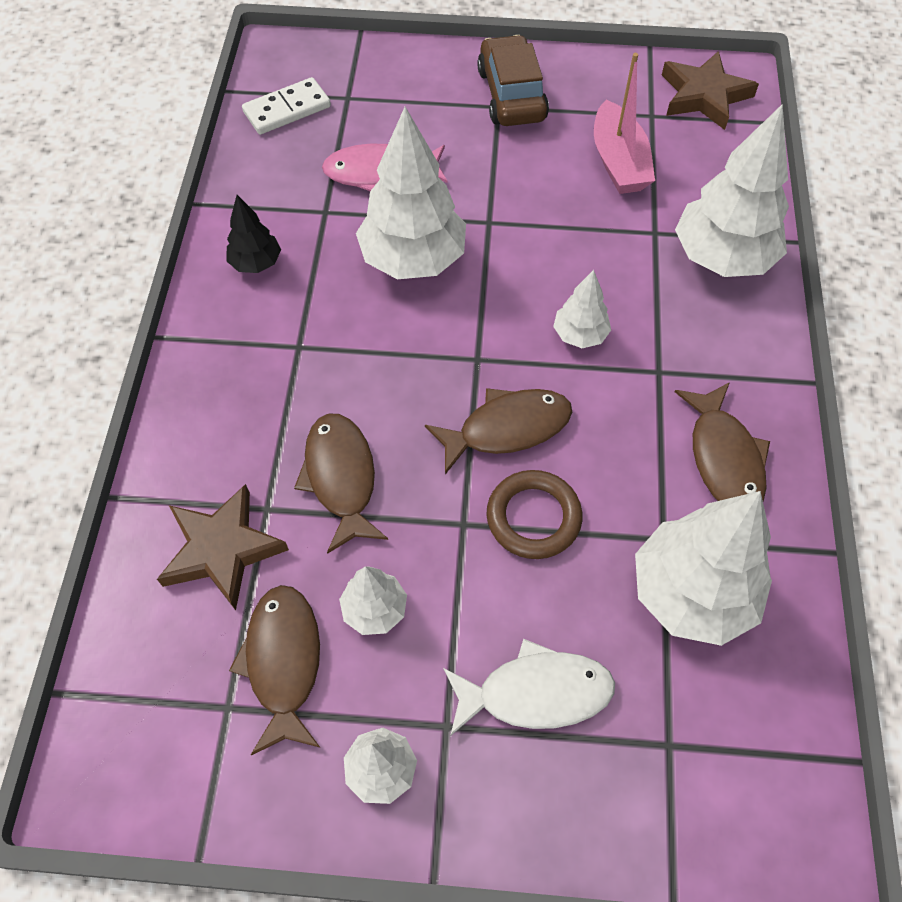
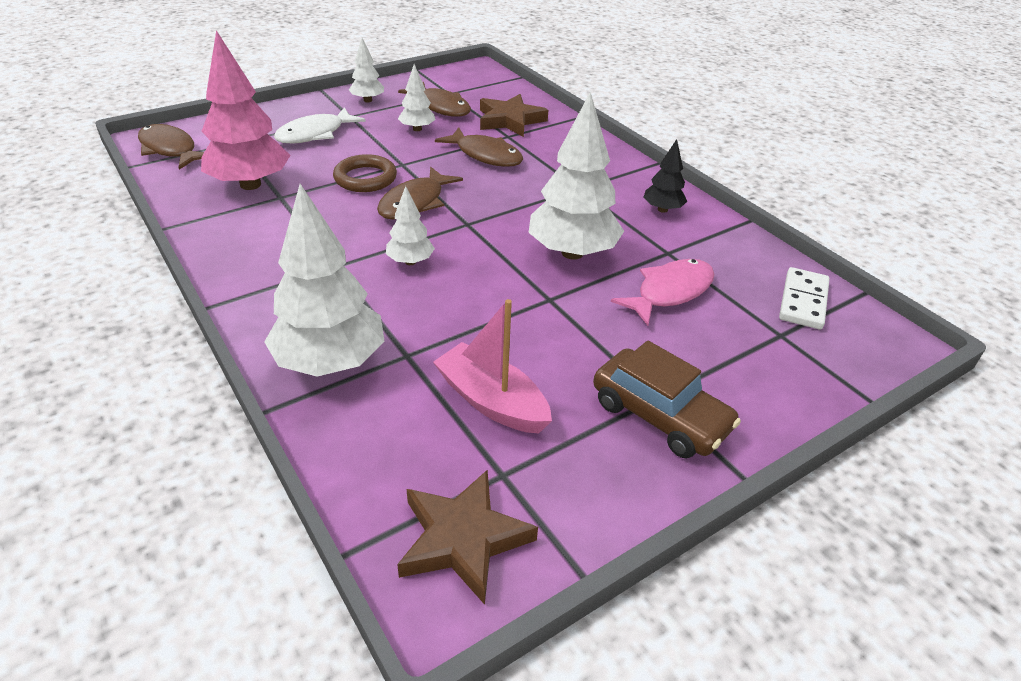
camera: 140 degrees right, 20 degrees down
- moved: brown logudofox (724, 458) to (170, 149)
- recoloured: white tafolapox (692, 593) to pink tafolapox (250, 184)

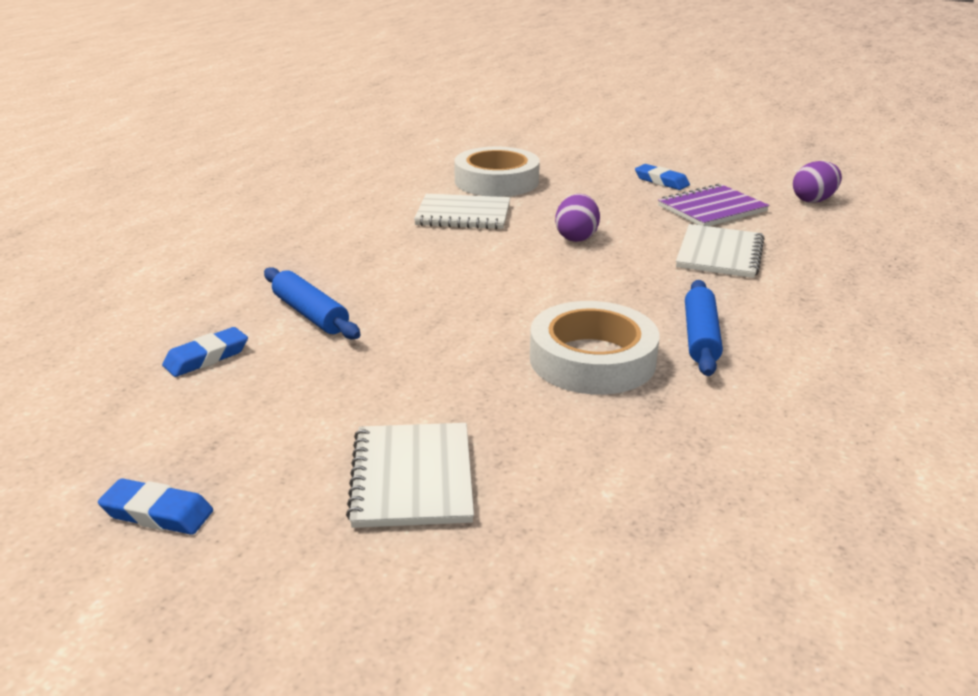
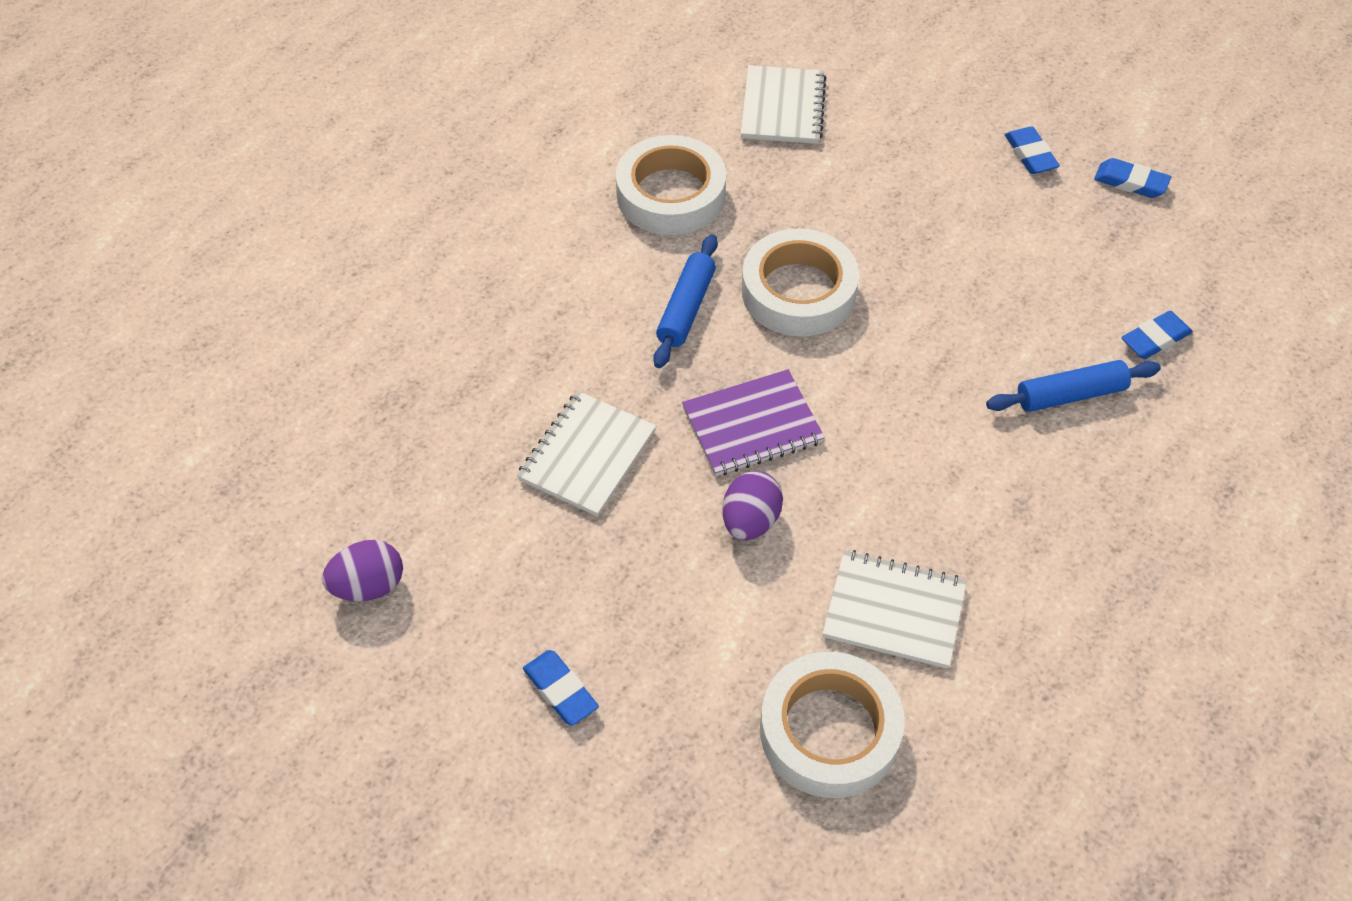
camera: 170 degrees left, 25 degrees up
- moved: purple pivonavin (712, 209) to (752, 425)
- turned: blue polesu (310, 314) = (1070, 395) 75 degrees counterclockwise
- moved: white pivonavin (412, 477) to (782, 107)
- added: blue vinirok (1030, 154)
- added: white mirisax (671, 194)

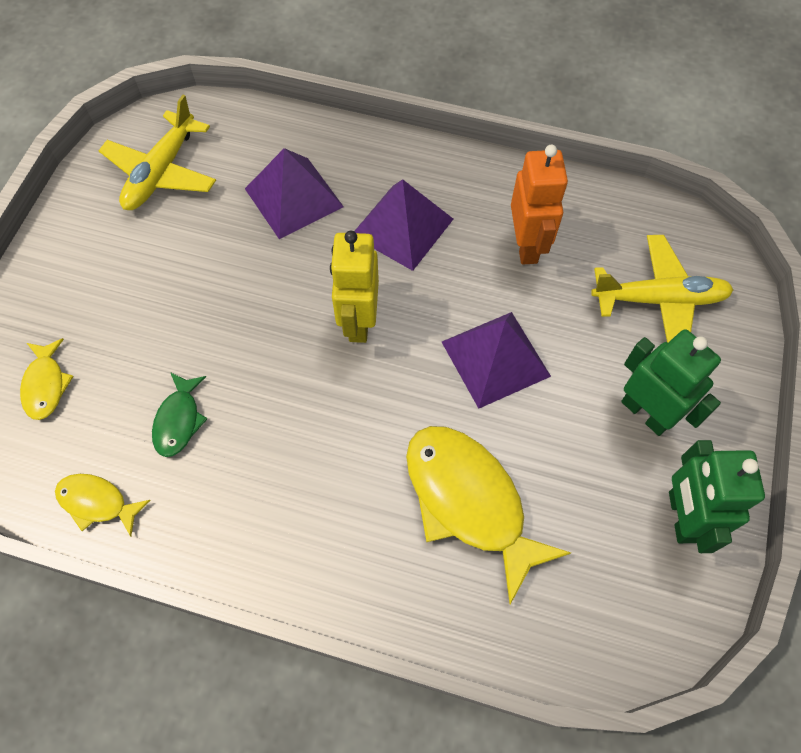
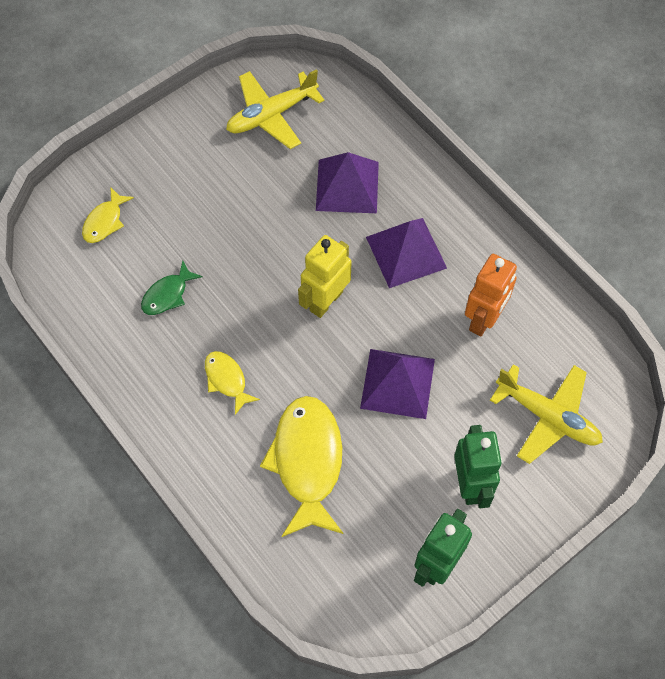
camera: 35 degrees right, 0 degrees up
- moved: yellow logudofox (97, 502) to (227, 380)

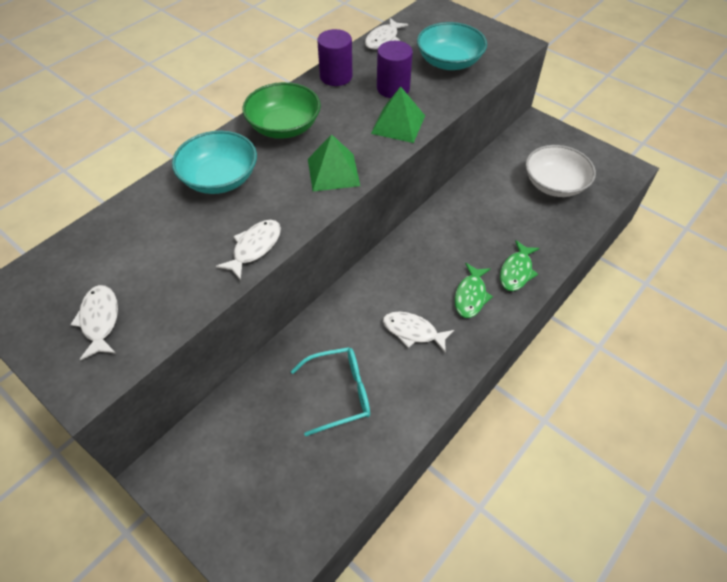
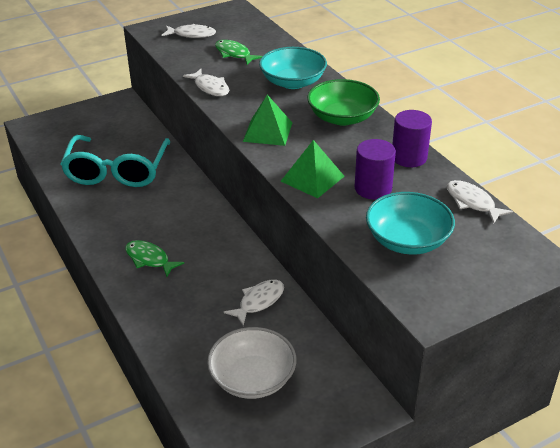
camera: 110 degrees right, 15 degrees down
- moved: green logudofox (516, 271) to (234, 54)
- moved: white logudofox (413, 331) to (259, 301)
- resized: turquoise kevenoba (339, 393) = (117, 171) x1.61

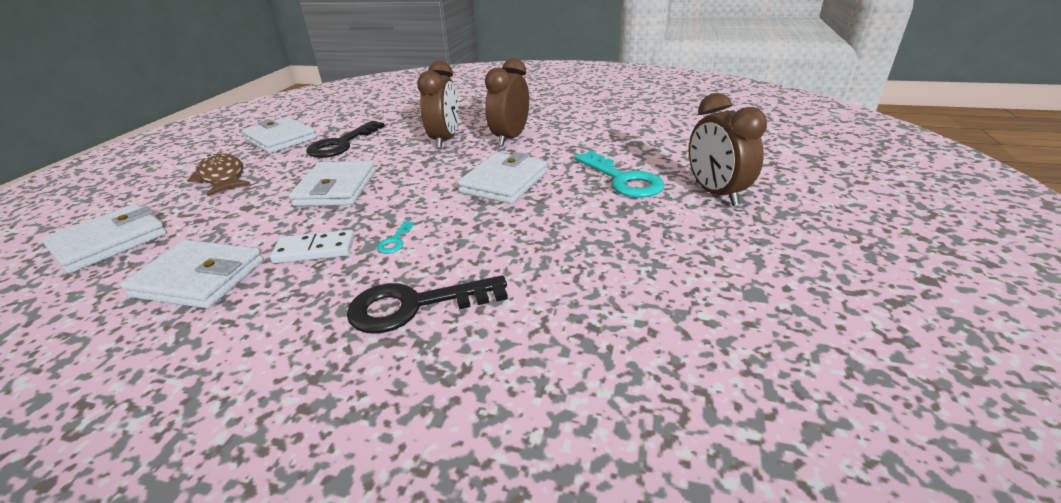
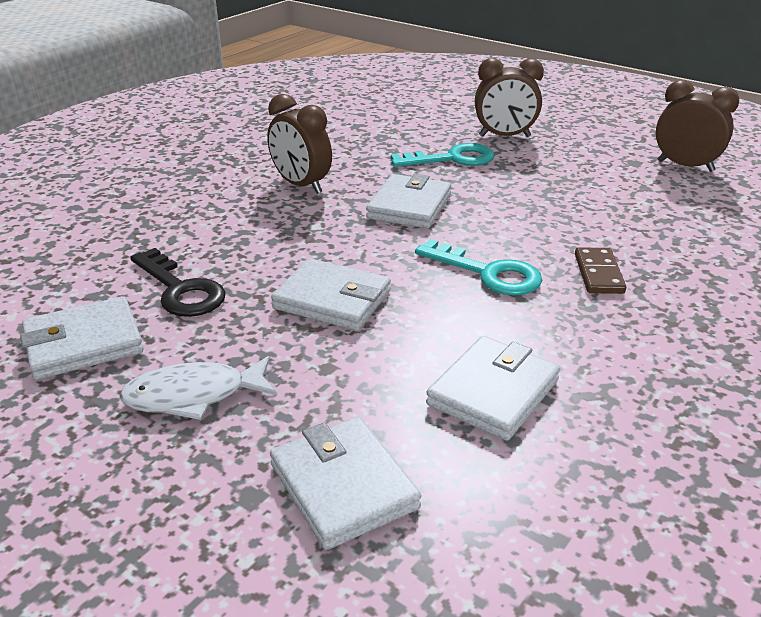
camera: 70 degrees left, 0 degrees up
- moved: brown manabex (445, 140) to (685, 166)
- turned: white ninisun (504, 182) = (409, 206) 60 degrees clockwise
- recoloured: brown logudofox (222, 177) to white logudofox (193, 396)
- resized: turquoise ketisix (395, 241) = (488, 273) x2.30
- removed: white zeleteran (315, 250)
- replaced: black ketisix (414, 306) to brown zeleteran (599, 274)

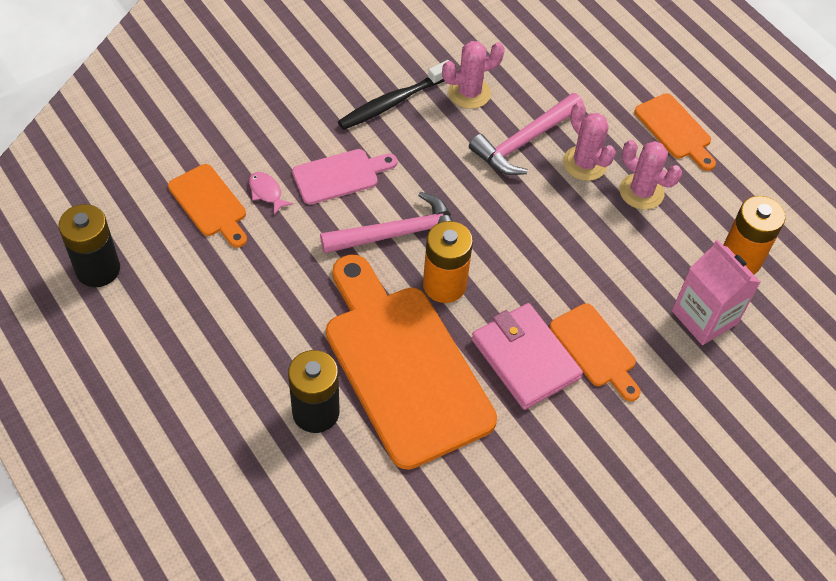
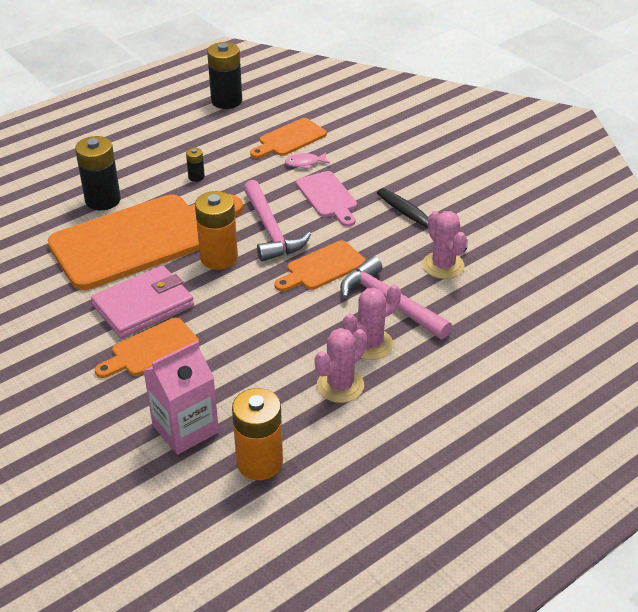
camera: 90 degrees right, 15 degrees down
- moved: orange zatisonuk (675, 130) to (322, 267)
- turned: pink logudofox (266, 192) = (305, 163) 150 degrees counterclockwise
- added: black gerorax (196, 177)

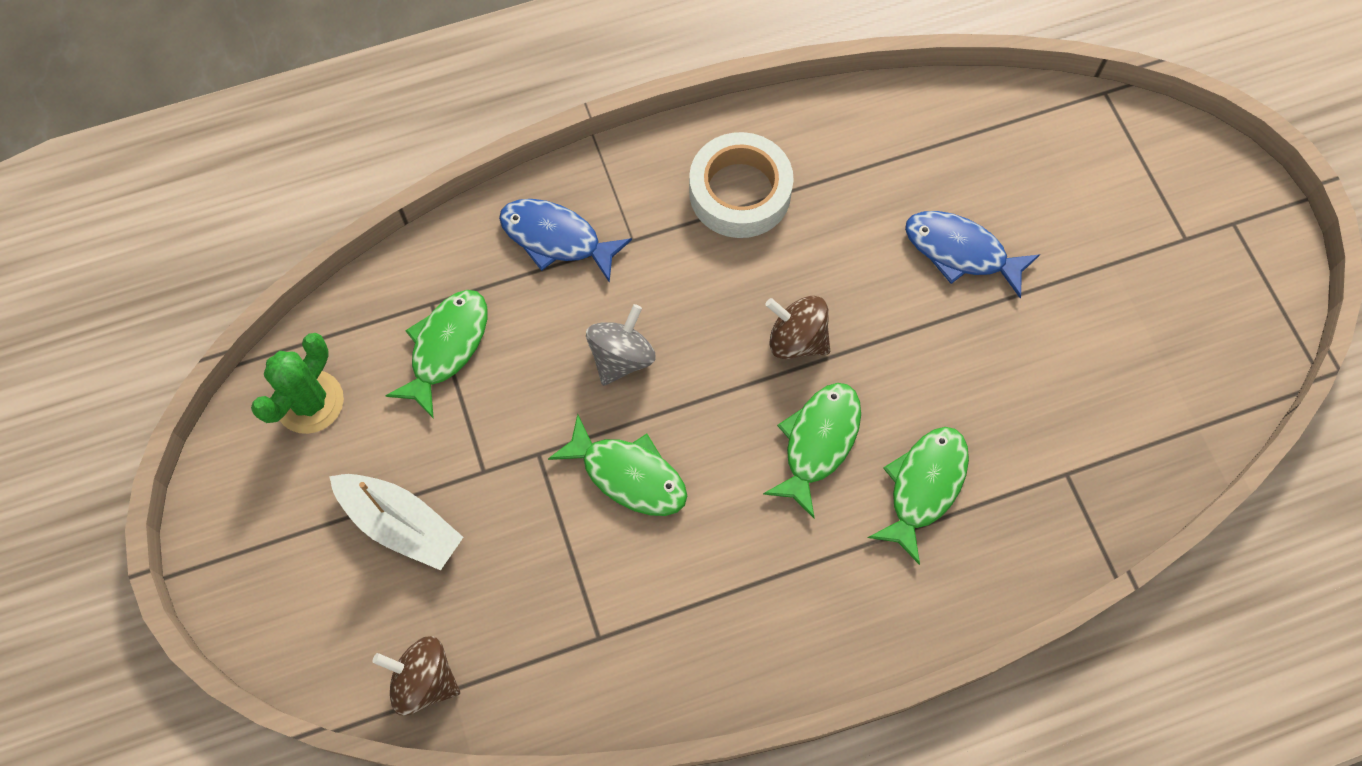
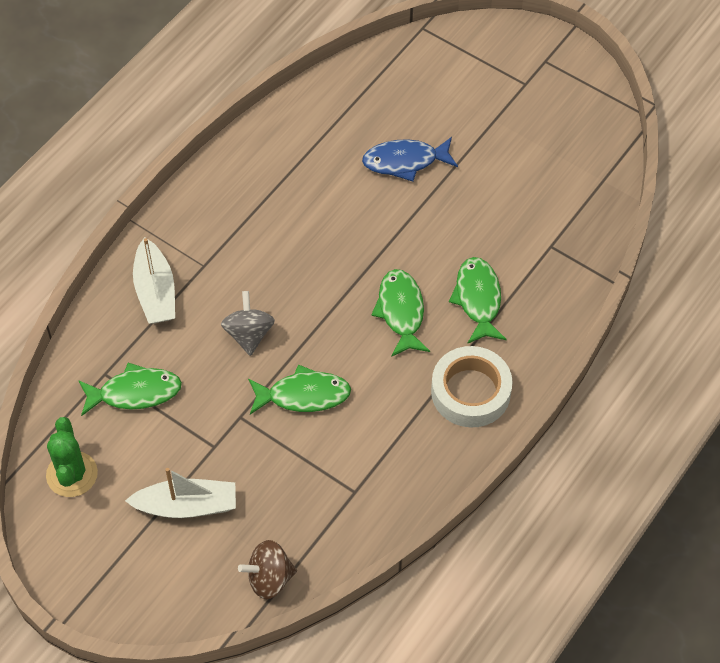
camera: 35 degrees left, 10 degrees down
- moved: white mirisax (740, 192) to (470, 392)
- replaced: blue logudofox (556, 239) to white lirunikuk (155, 292)
- turned: green logudofox (446, 347) = (135, 392) 90 degrees clockwise
- removed: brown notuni (796, 339)

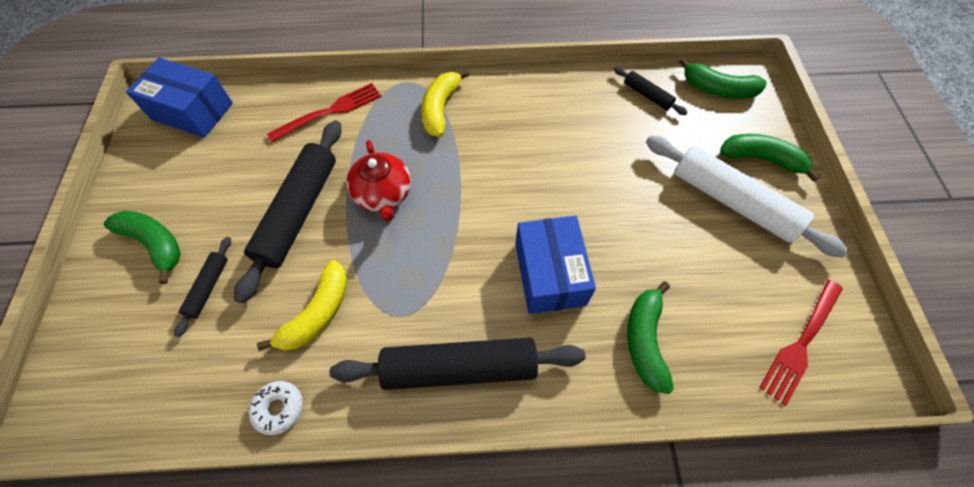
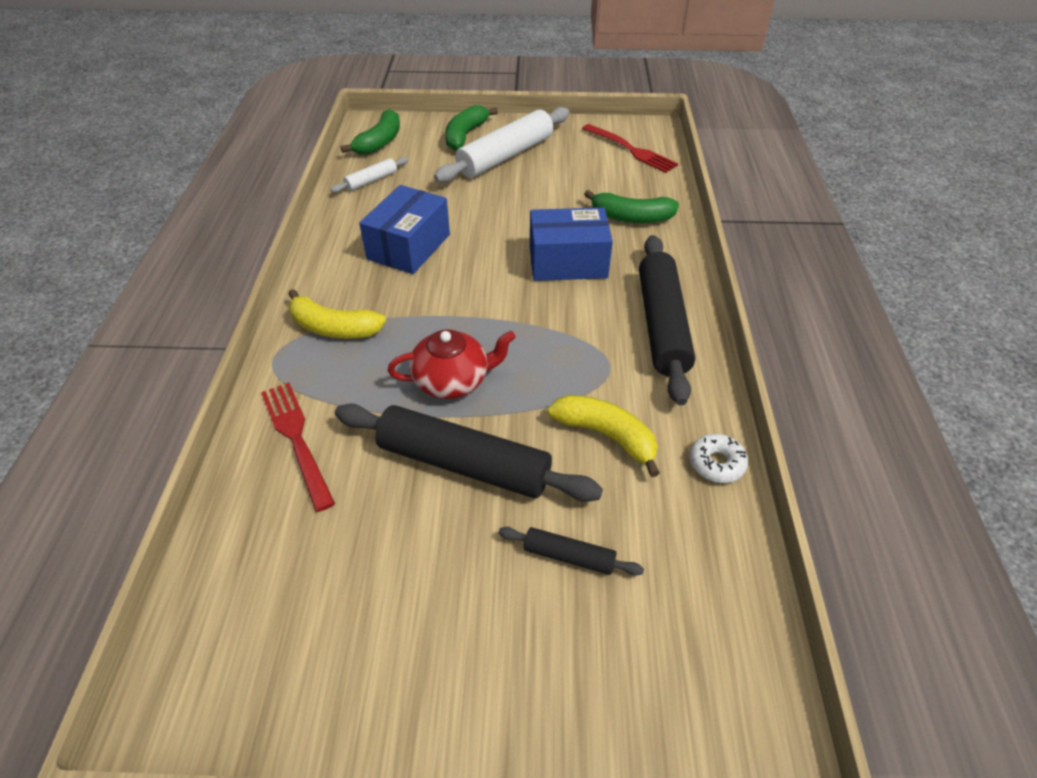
camera: 85 degrees left, 15 degrees down
- moved: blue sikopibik (192, 111) to (409, 247)
- recoloured: black polesu (647, 95) to white polesu (371, 181)
- removed: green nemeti (155, 244)

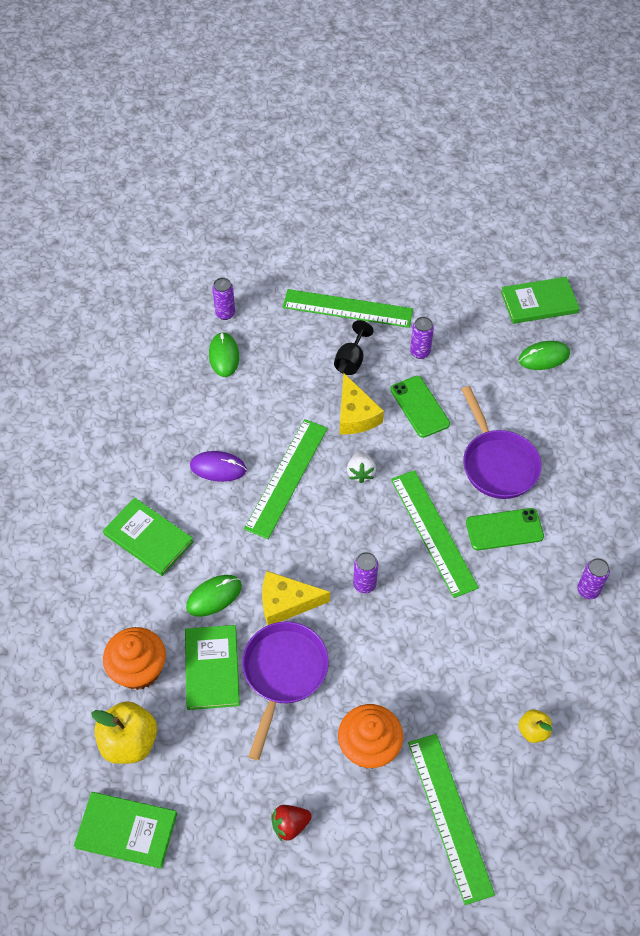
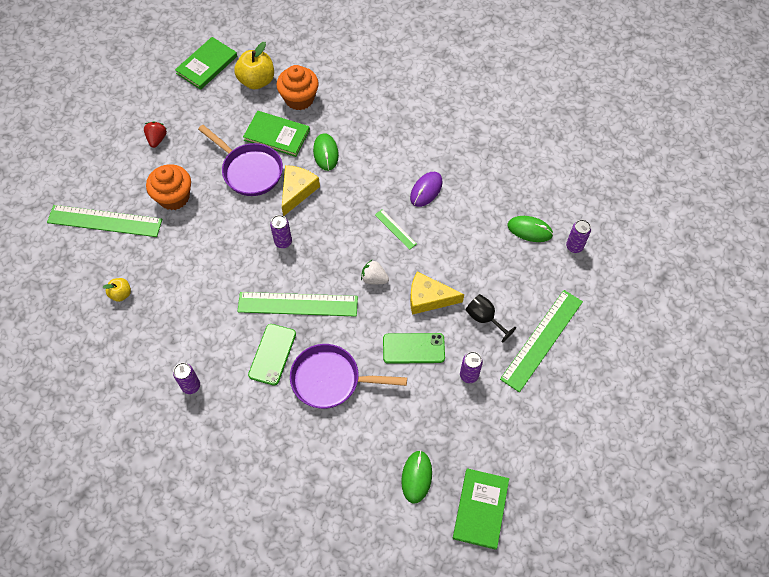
camera: 115 degrees right, 5 degrees up
- resized: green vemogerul (286, 477) = (395, 229) x0.47
- removed: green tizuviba (148, 538)

